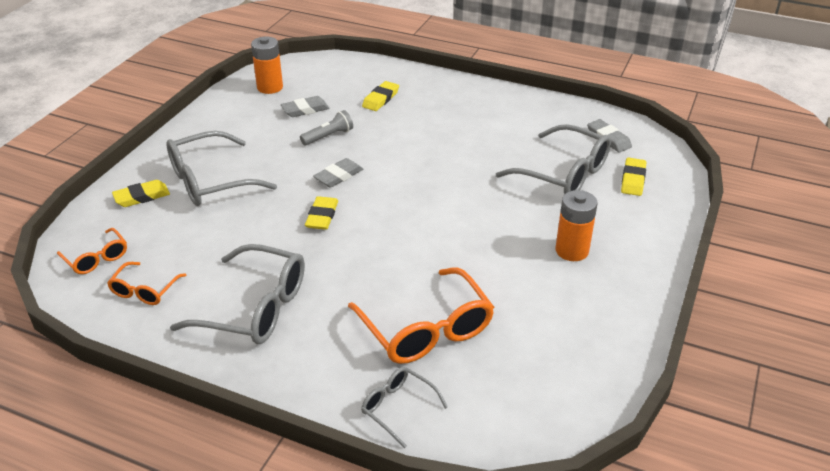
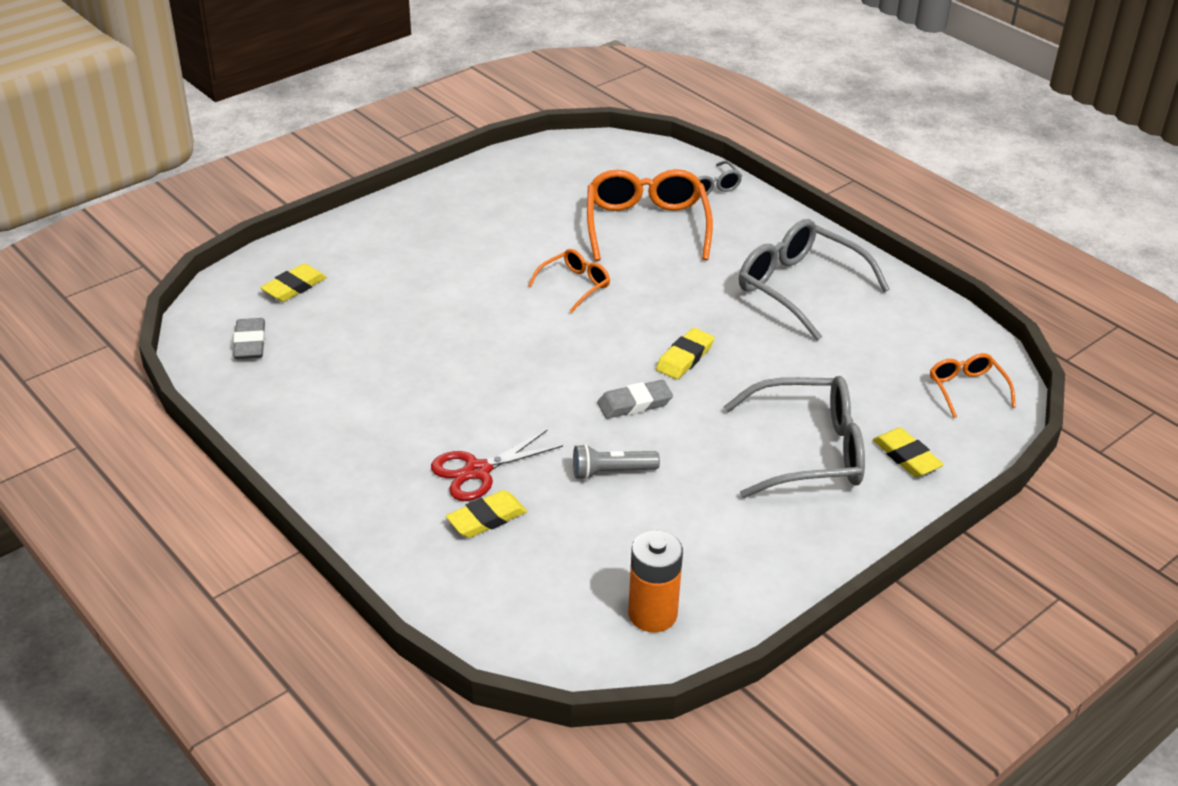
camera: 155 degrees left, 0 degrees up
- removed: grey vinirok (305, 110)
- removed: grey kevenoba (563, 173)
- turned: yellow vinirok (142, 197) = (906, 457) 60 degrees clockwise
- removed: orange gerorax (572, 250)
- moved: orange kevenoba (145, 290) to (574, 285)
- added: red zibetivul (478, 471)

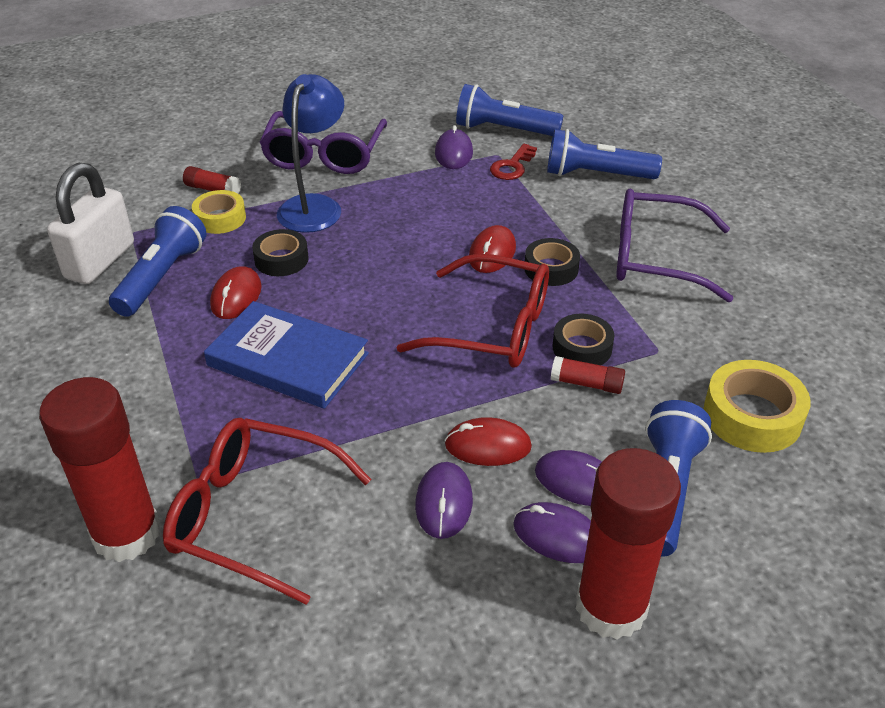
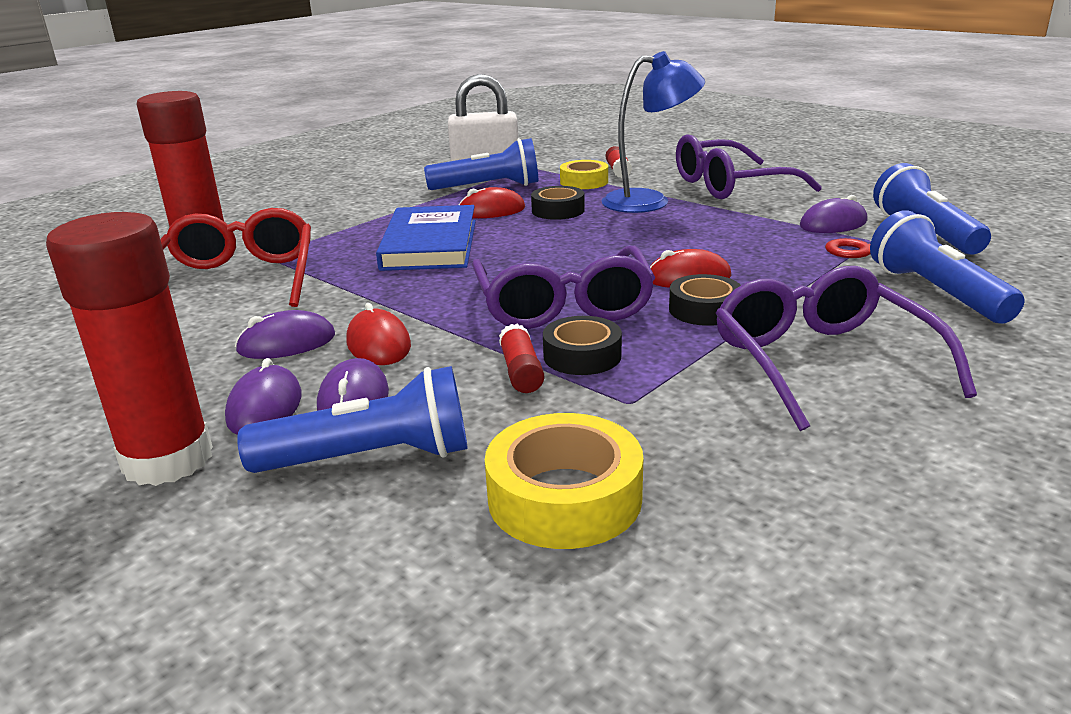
camera: 65 degrees right, 15 degrees down
- recoloured: red kevenoba (492, 328) to purple kevenoba (563, 305)

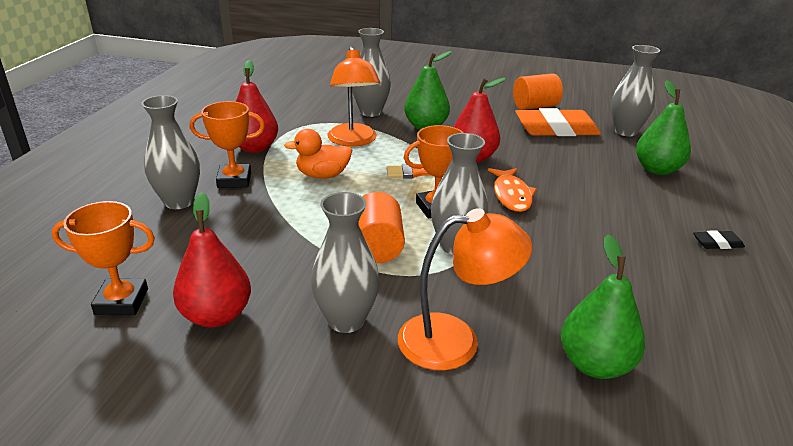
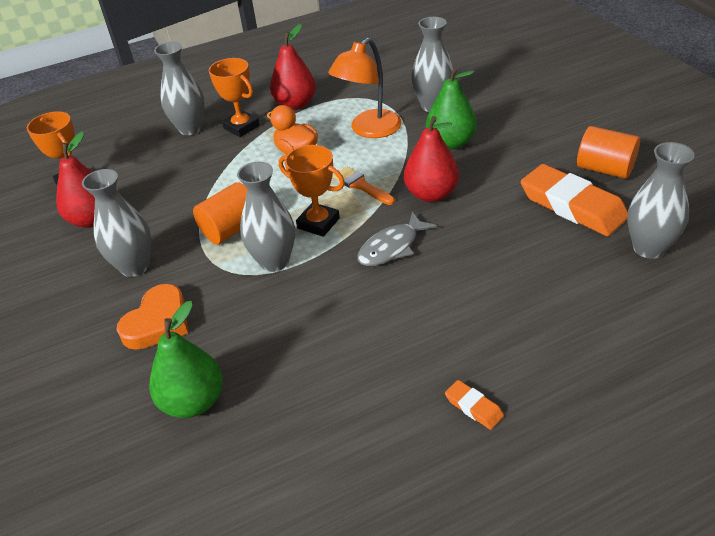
camera: 55 degrees right, 10 degrees up
- removed: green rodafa (657, 169)
- recoloured: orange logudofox (511, 195) to grey logudofox (392, 247)
- replaced: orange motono (455, 340) to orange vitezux (158, 322)
- recoloured: black vinirok (717, 243) to orange vinirok (473, 407)

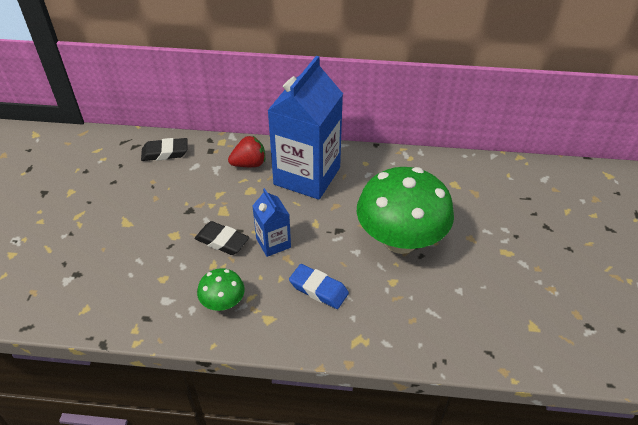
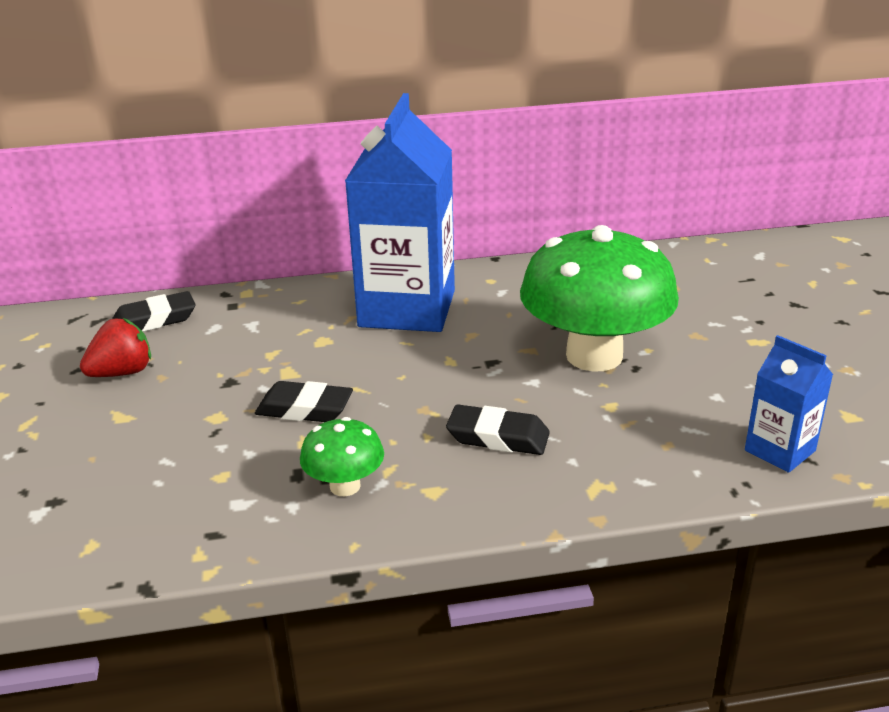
camera: 15 degrees left, 15 degrees down
- moved: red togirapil (249, 164) to (122, 373)
- moved: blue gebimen (273, 243) to (780, 450)
- recoloured: blue vinirok (318, 289) to black vinirok (498, 437)

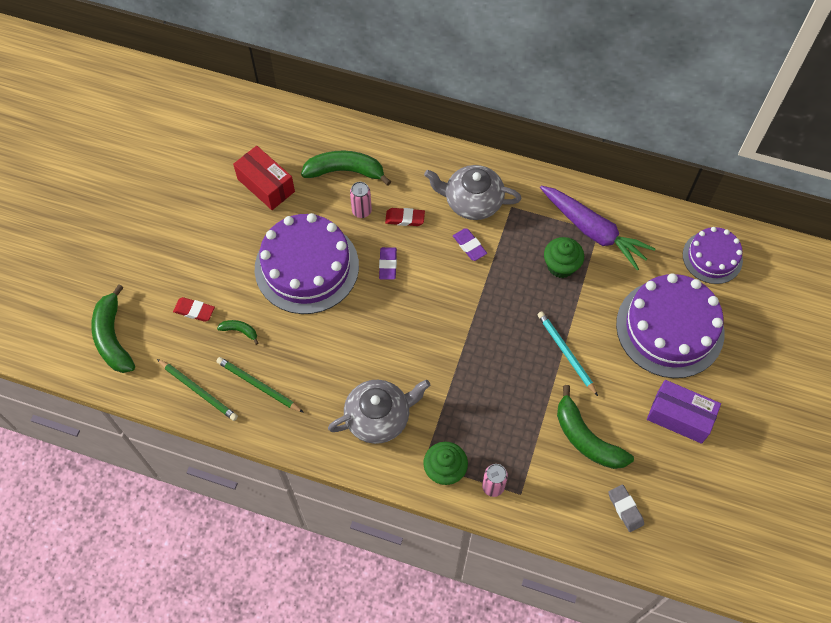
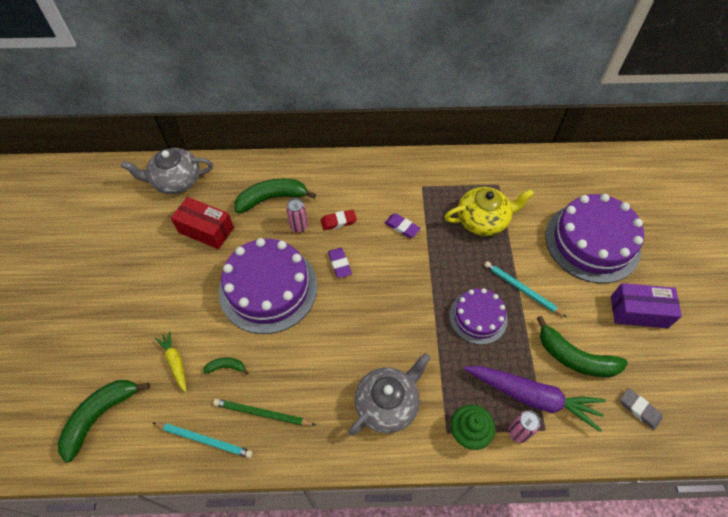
camera: 20 degrees left, 5 degrees down
- moved: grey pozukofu (472, 201) to (175, 181)
- moved: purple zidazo (593, 231) to (532, 397)
- moved: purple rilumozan (712, 257) to (478, 317)
- replaced: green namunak (561, 266) to yellow pozukofu (483, 220)
- turned: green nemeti (113, 337) = (100, 416) 75 degrees clockwise
- replaced: red vinirok (194, 311) to yellow zidazo (175, 362)
- recoloured: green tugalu (199, 391) to turquoise tugalu (205, 440)

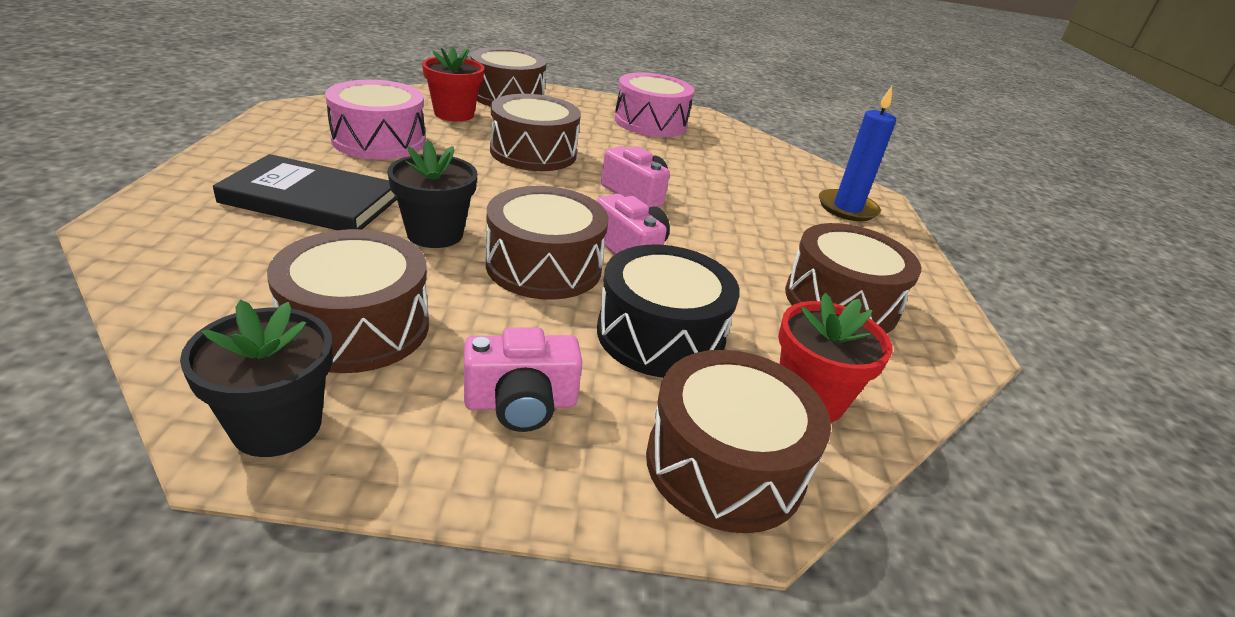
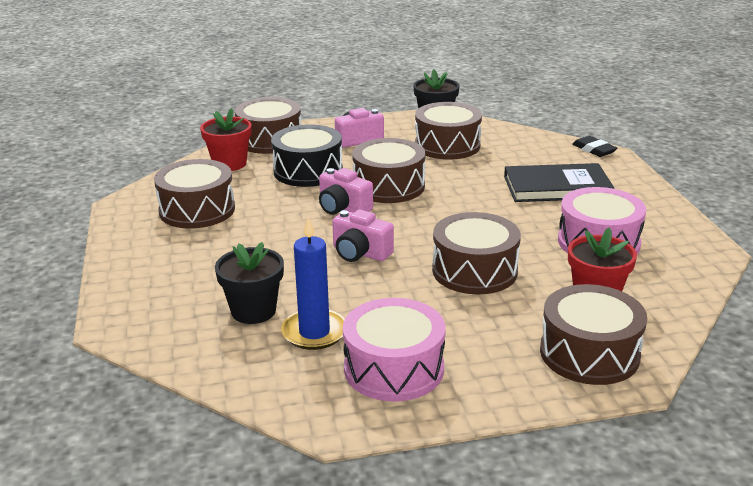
camera: 170 degrees right, 5 degrees down
- moved: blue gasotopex (847, 208) to (314, 332)
- moved: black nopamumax (435, 234) to (253, 311)
- added: black vinirok (594, 149)

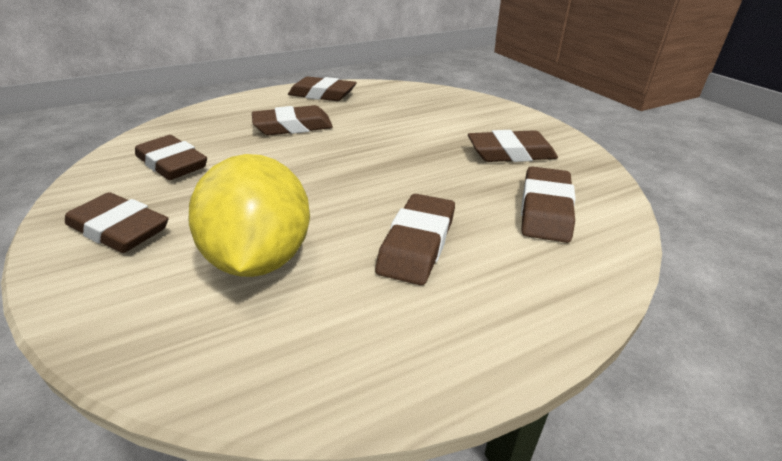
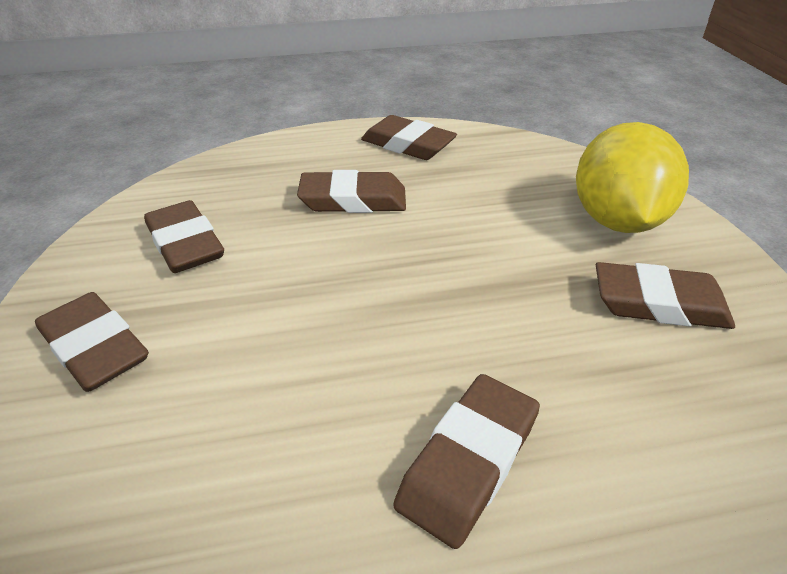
camera: 15 degrees right, 5 degrees up
- moved: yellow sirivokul (261, 258) to (616, 220)
- removed: brown vinirok (545, 209)

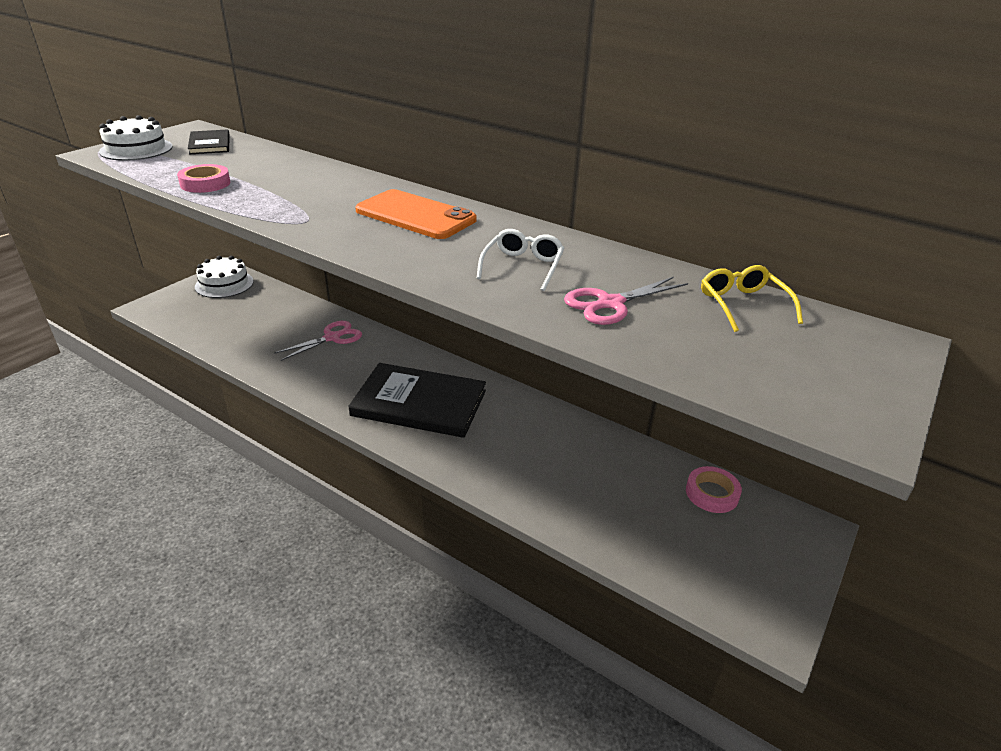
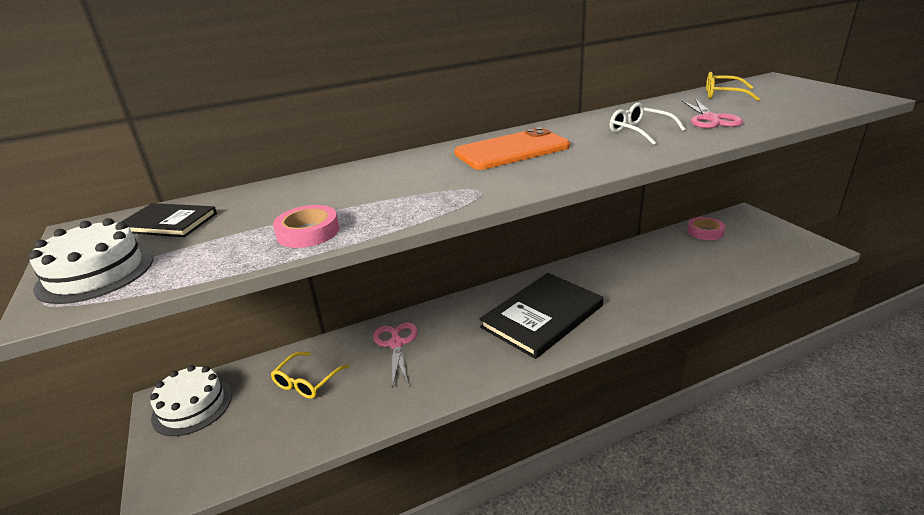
camera: 55 degrees left, 5 degrees down
- added: yellow kevenoba (307, 381)

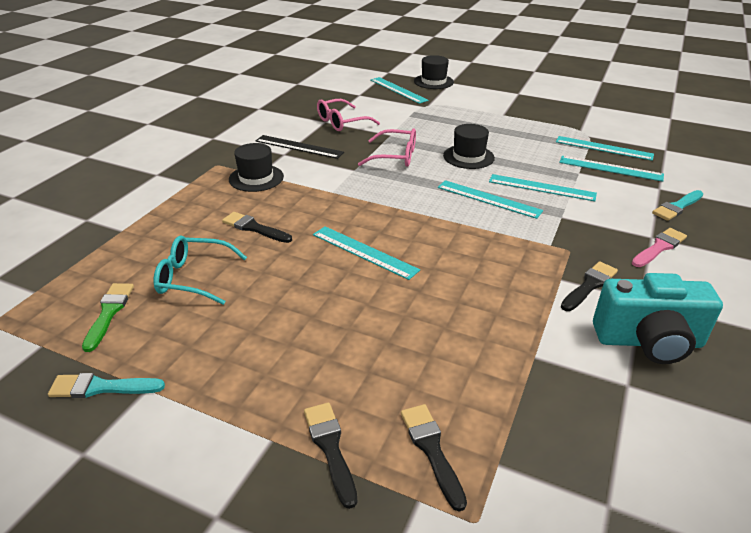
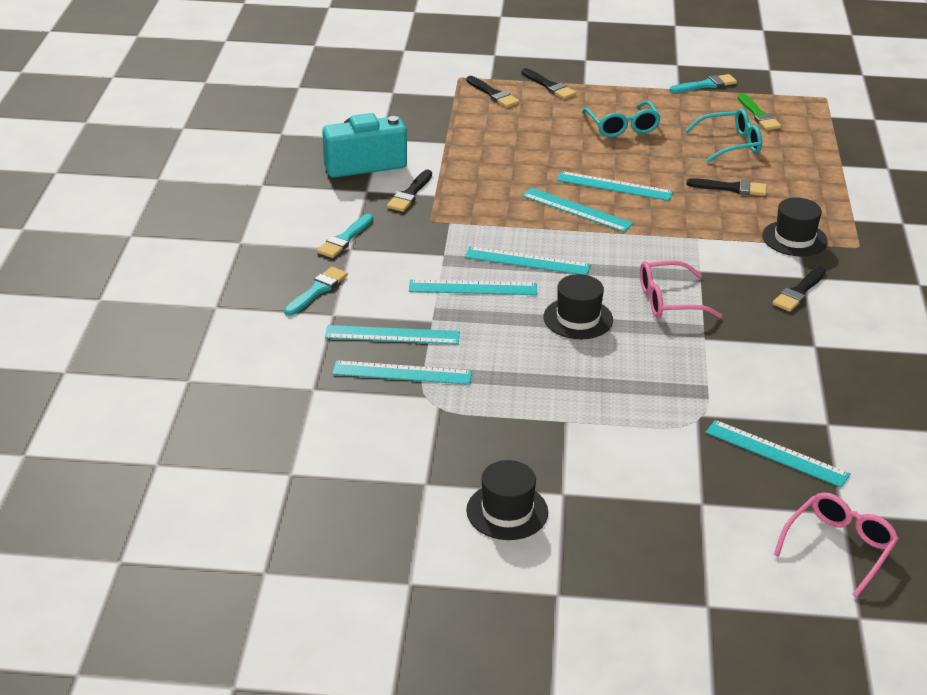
camera: 160 degrees right, 0 degrees up
- moved: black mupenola (433, 81) to (507, 511)
- moved: pink kevenoba (341, 122) to (839, 547)
- replaced: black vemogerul (299, 147) to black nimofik (799, 292)
- recoloured: pink nimofik (659, 247) to turquoise nimofik (345, 239)
- added: turquoise kevenoba (622, 127)
- added: turquoise vemogerul (576, 210)

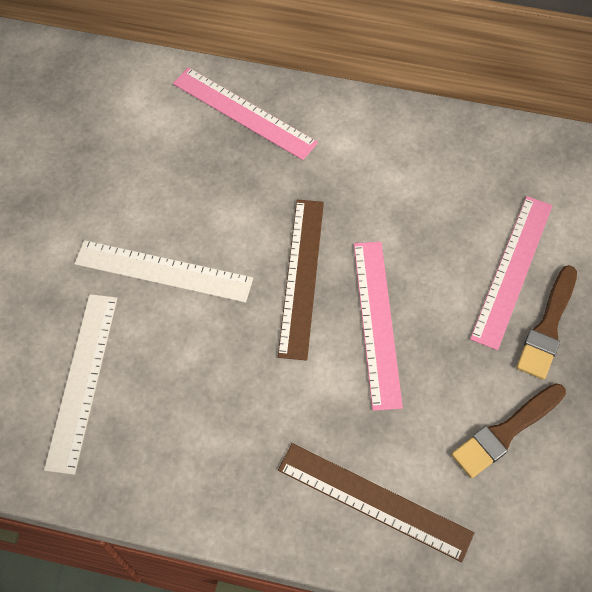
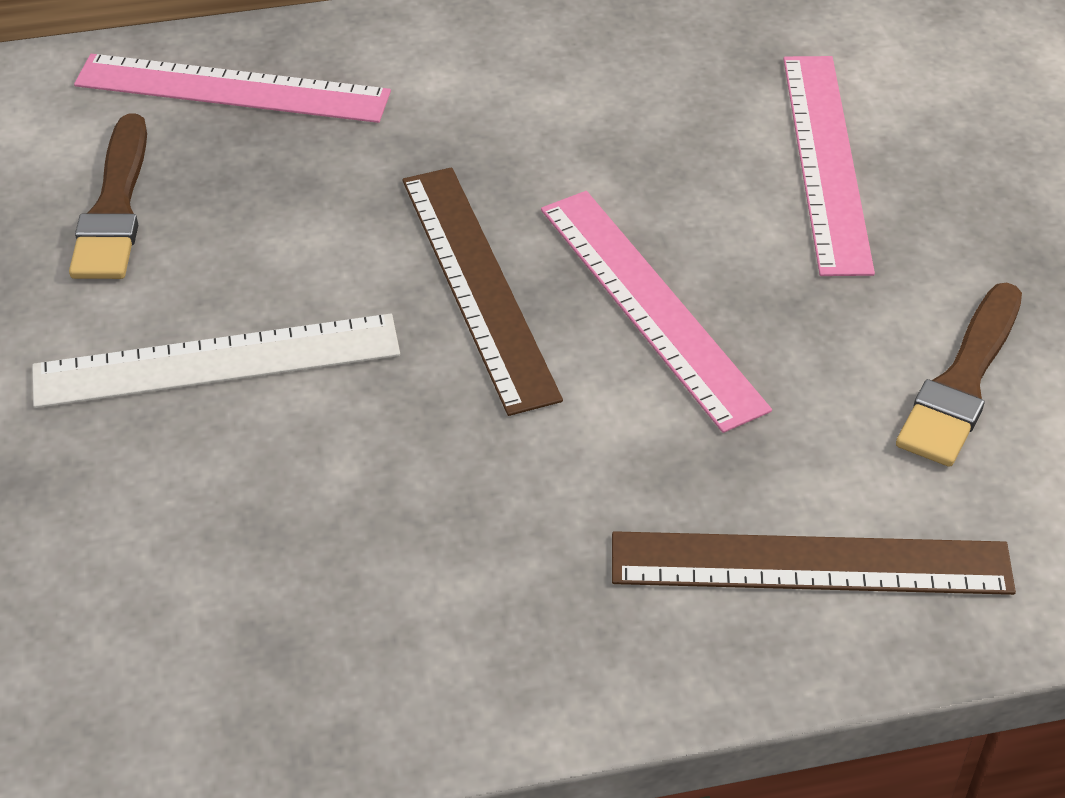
camera: 25 degrees left, 15 degrees down
- moved: brown nimofik (547, 327) to (115, 208)
- removed: white vemogerul (82, 380)

